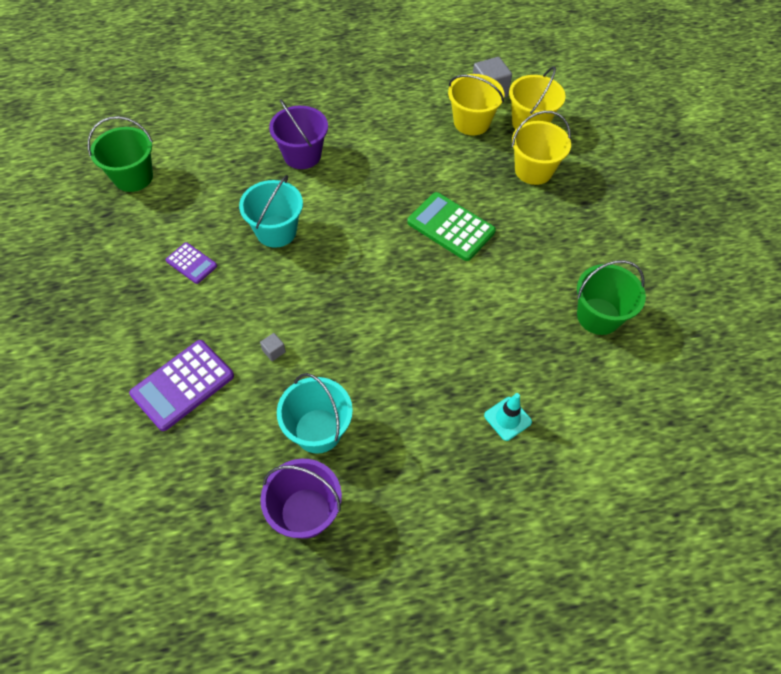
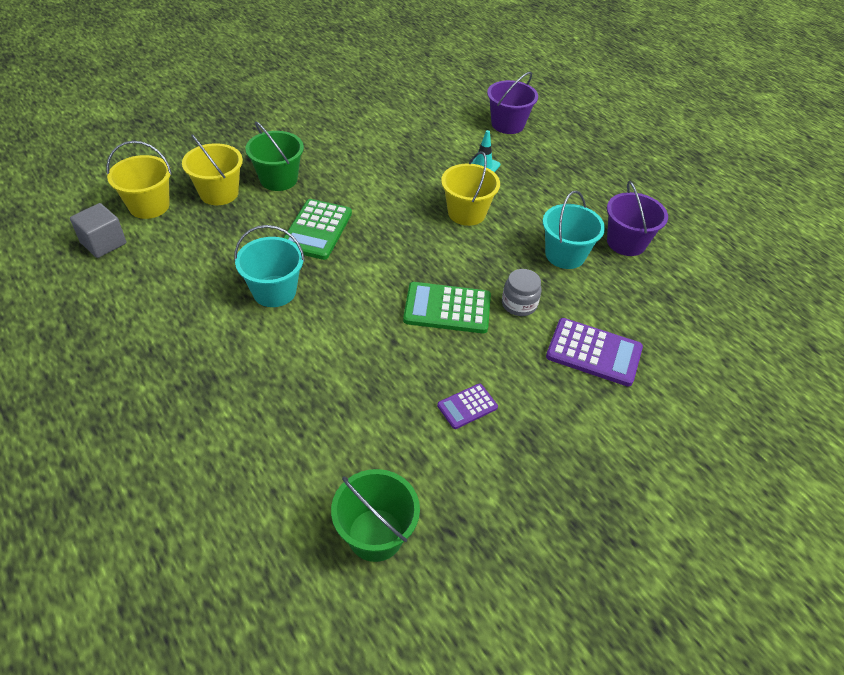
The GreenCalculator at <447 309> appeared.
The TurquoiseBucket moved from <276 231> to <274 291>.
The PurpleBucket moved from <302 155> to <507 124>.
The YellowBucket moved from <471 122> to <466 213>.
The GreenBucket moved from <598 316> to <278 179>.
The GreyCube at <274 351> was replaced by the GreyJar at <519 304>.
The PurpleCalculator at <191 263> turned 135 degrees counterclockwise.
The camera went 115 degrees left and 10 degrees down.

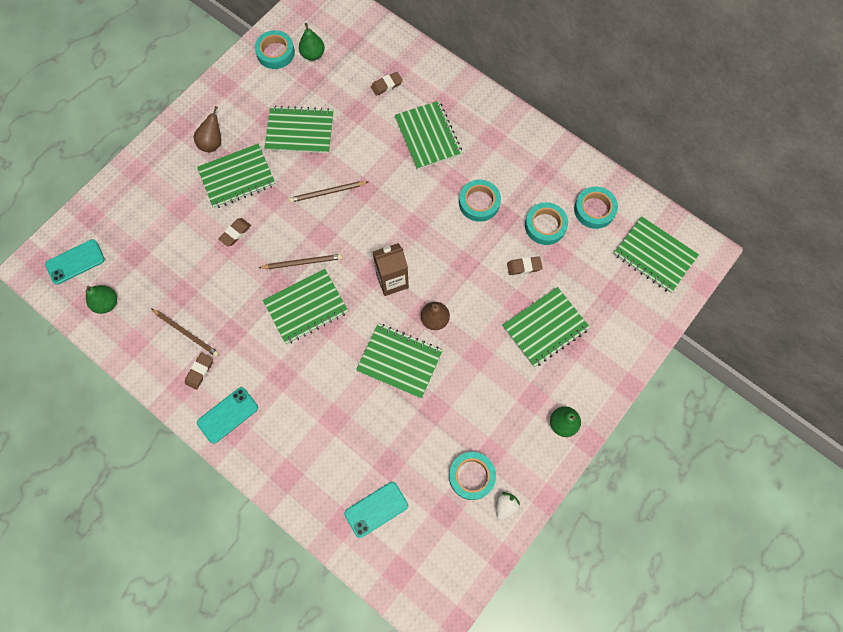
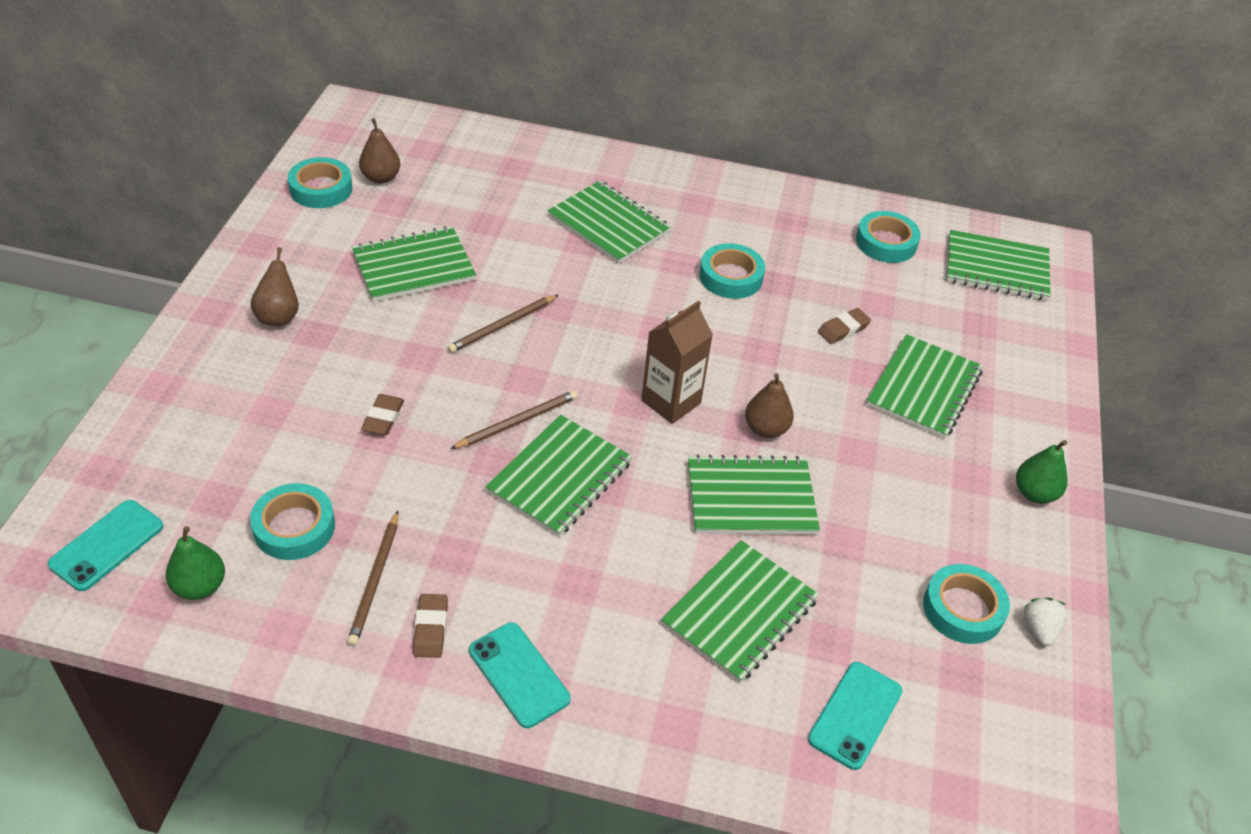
The BrownEraser at <386 85> disappeared.
The GreenNotebook moved from <237 177> to <739 612>.
The TurquoiseTape moved from <545 225> to <294 527>.
The GreenPear at <313 54> became the BrownPear at <381 178>.
The BrownPencil at <186 333> turned 90 degrees clockwise.
The TurquoisePhone at <227 415> turned 60 degrees counterclockwise.
The camera went 30 degrees left and 25 degrees down.

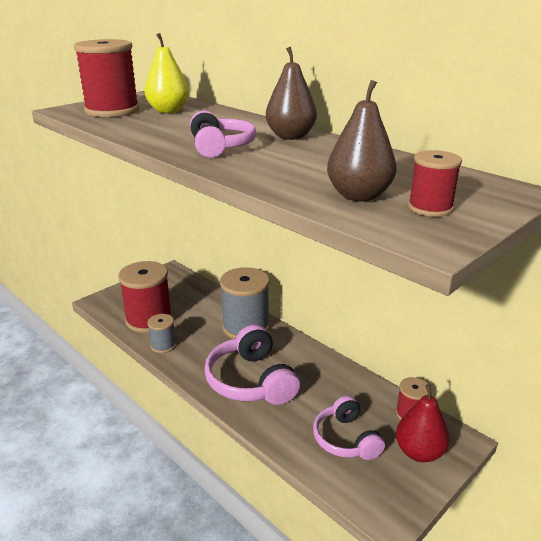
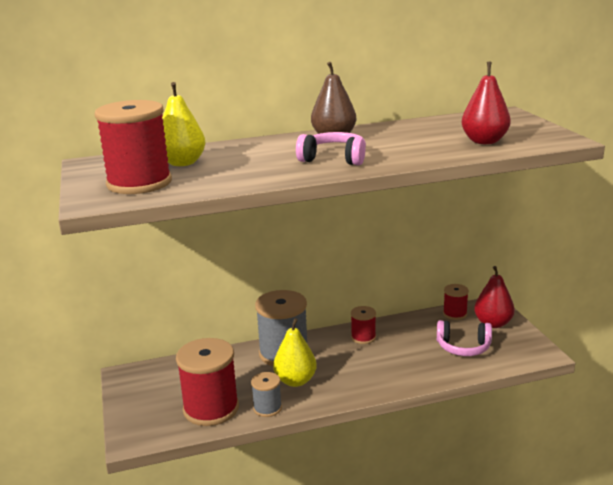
The PinkHeadphones at <251 381> disappeared.
The YellowPear at <295 381> appeared.
The RedSpool moved from <430 208> to <363 337>.
The BrownPear at <359 196> became the RedPear at <484 141>.
The camera went 60 degrees left and 5 degrees down.

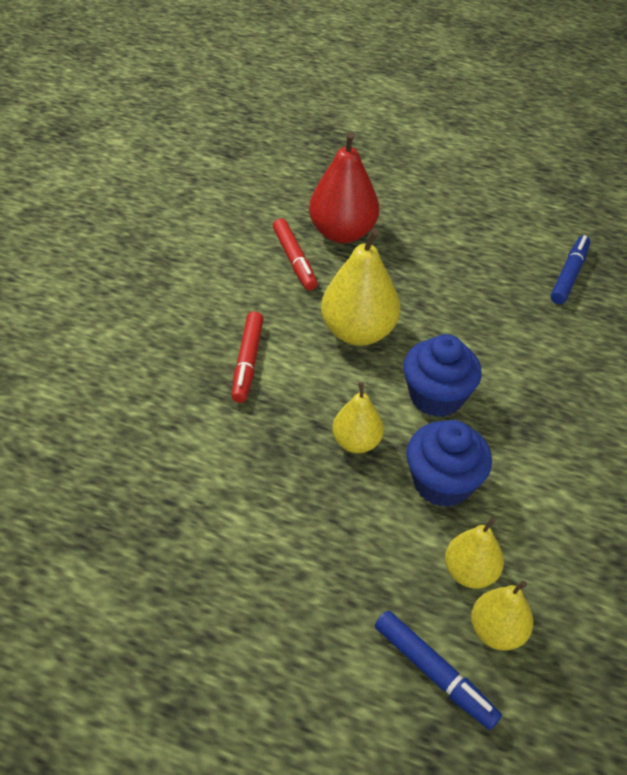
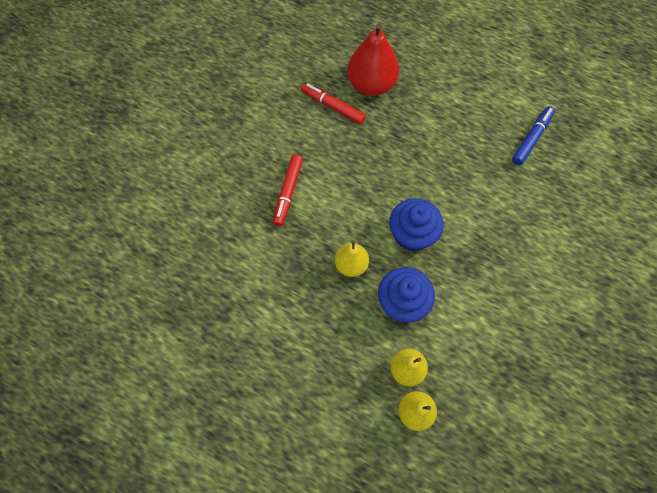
The YellowPear at <358 332> disappeared.
The BlueMarker at <434 673> disappeared.
The RedMarker at <294 260> turned 135 degrees clockwise.
The camera went 10 degrees right and 20 degrees up.

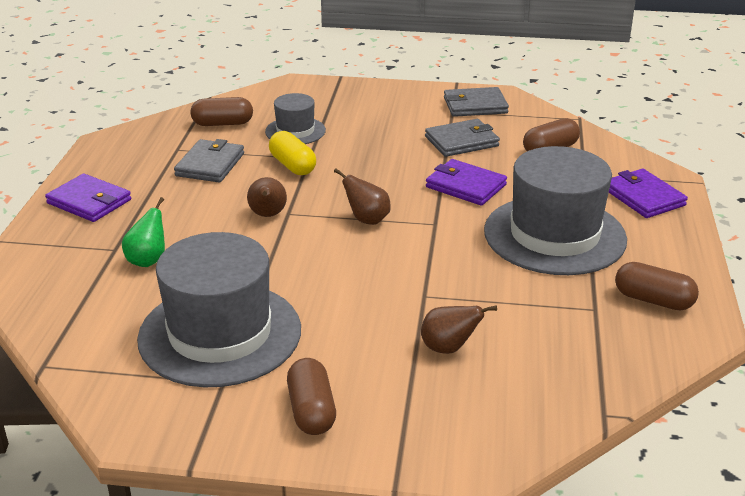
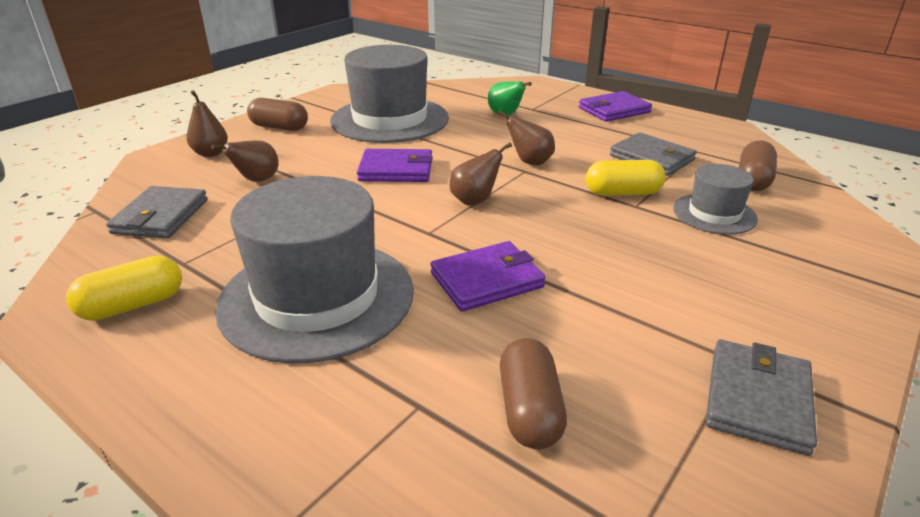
The BrownPear at <211 153> appeared.
The GreyWallet moved from <461 141> to <161 216>.
The PurpleWallet moved from <643 197> to <396 170>.
The BrownCapsule at <653 300> became the YellowCapsule at <132 305>.
The camera went 120 degrees right and 0 degrees up.

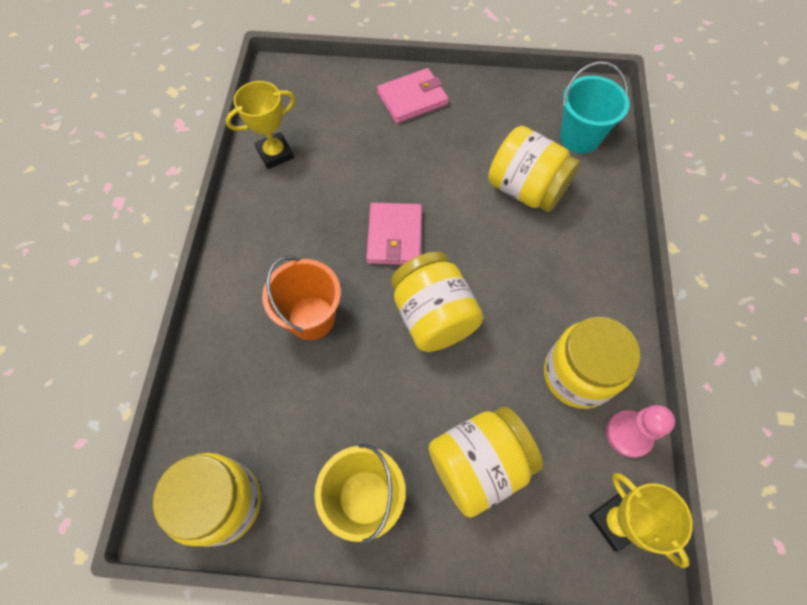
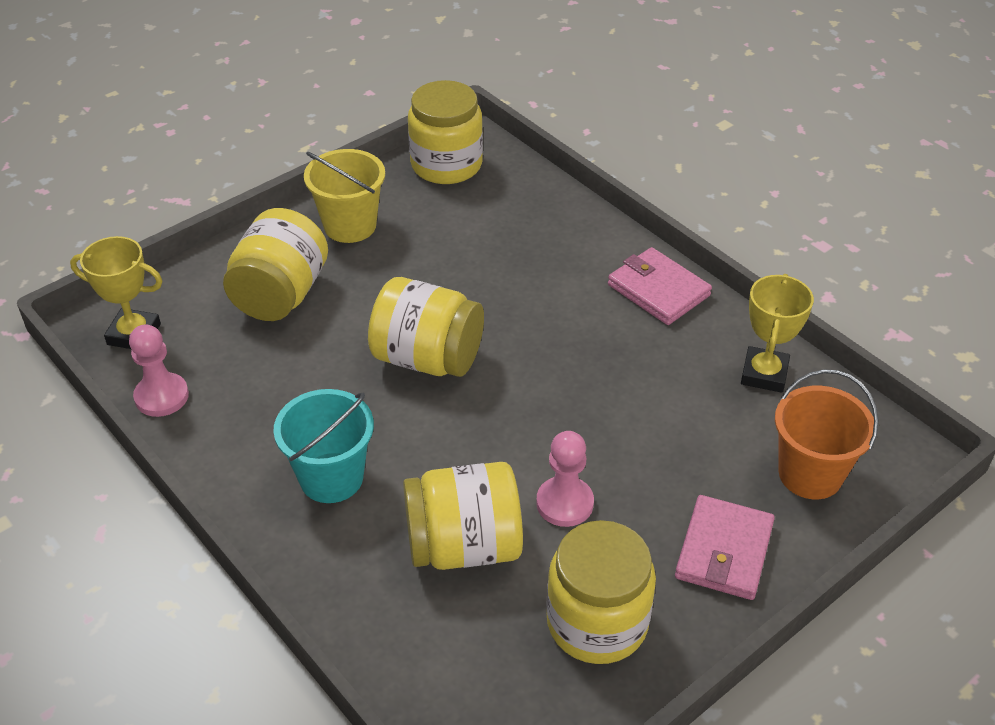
The PinkPawn at <564 503> appeared.
The OrangeBucket moved from <311 318> to <810 474>.
The PinkWallet moved from <395 236> to <658 290>.
The YellowJar moved from <577 374> to <597 622>.
The TurquoiseBucket moved from <579 137> to <331 478>.
The camera went 135 degrees right and 20 degrees down.

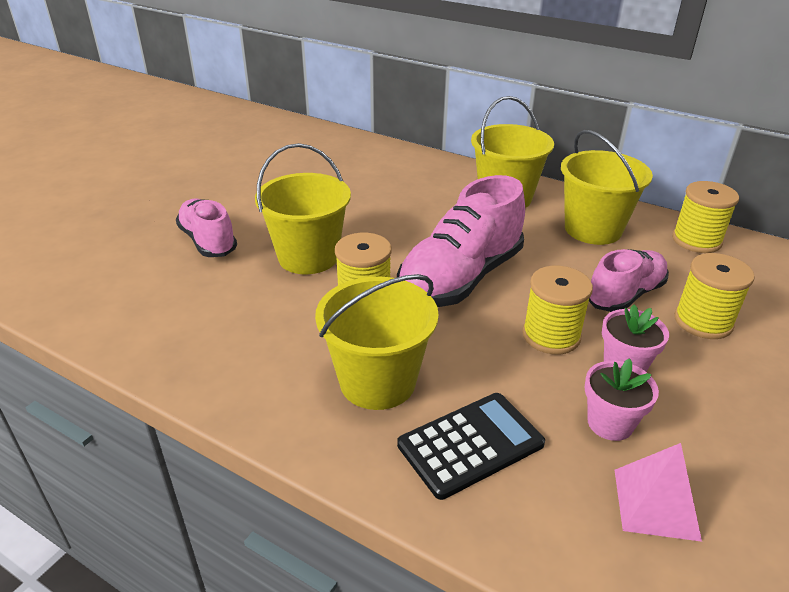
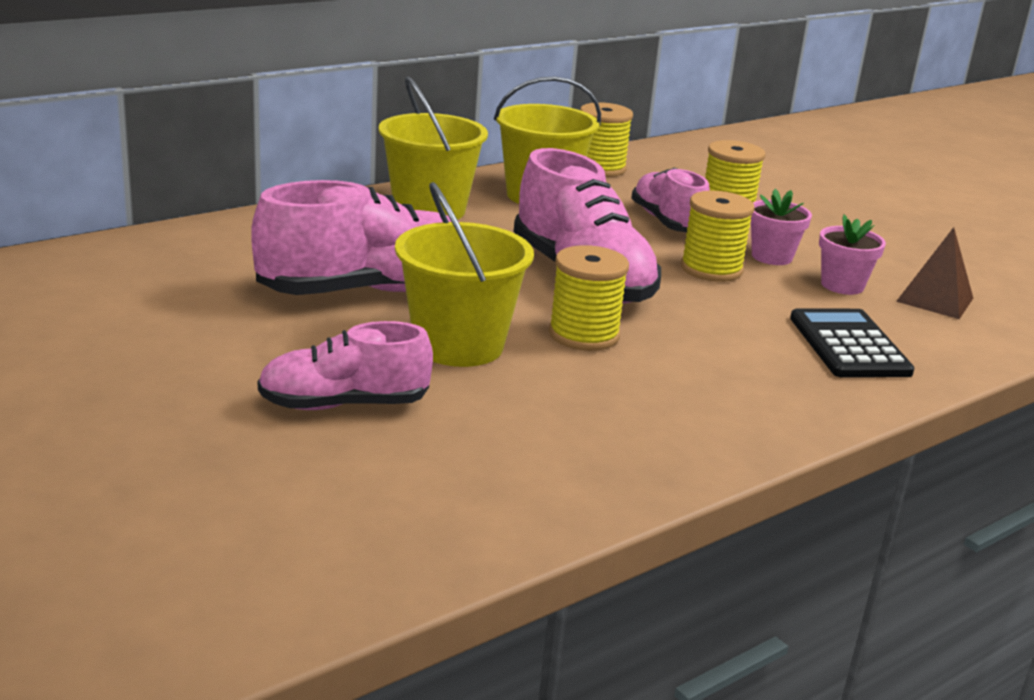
The YellowBucket at <377 381> disappeared.
The PinkShoe at <369 291> appeared.
The PinkPyramid at <656 504> became the BrownPyramid at <935 299>.
The camera went 70 degrees left and 10 degrees down.

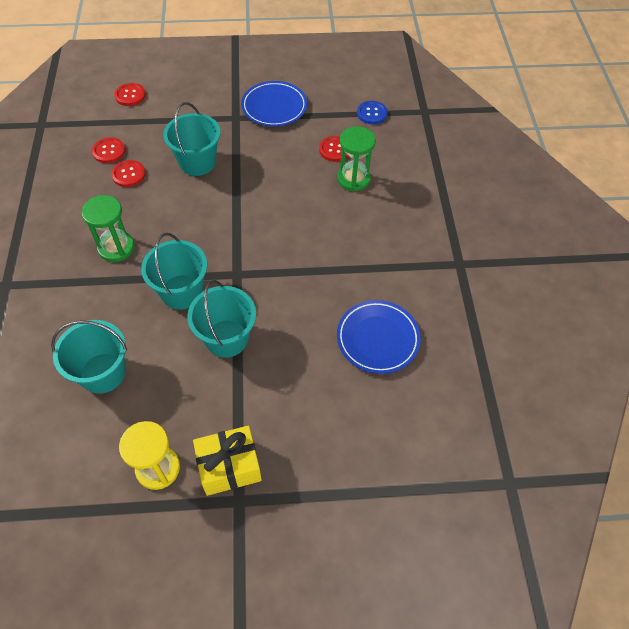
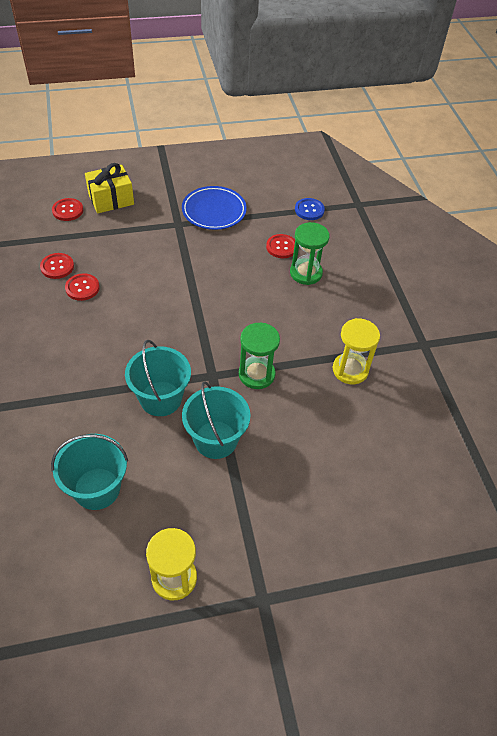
The TurquoiseBucket at <197 162> disappeared.
The BluePlate at <377 338> disappeared.
The YellowHourglass at <350 370> appeared.
The GreenHourglass moved from <116 247> to <256 374>.
The YellowGift moved from <229 467> to <111 199>.
The camera went 10 degrees left and 5 degrees down.

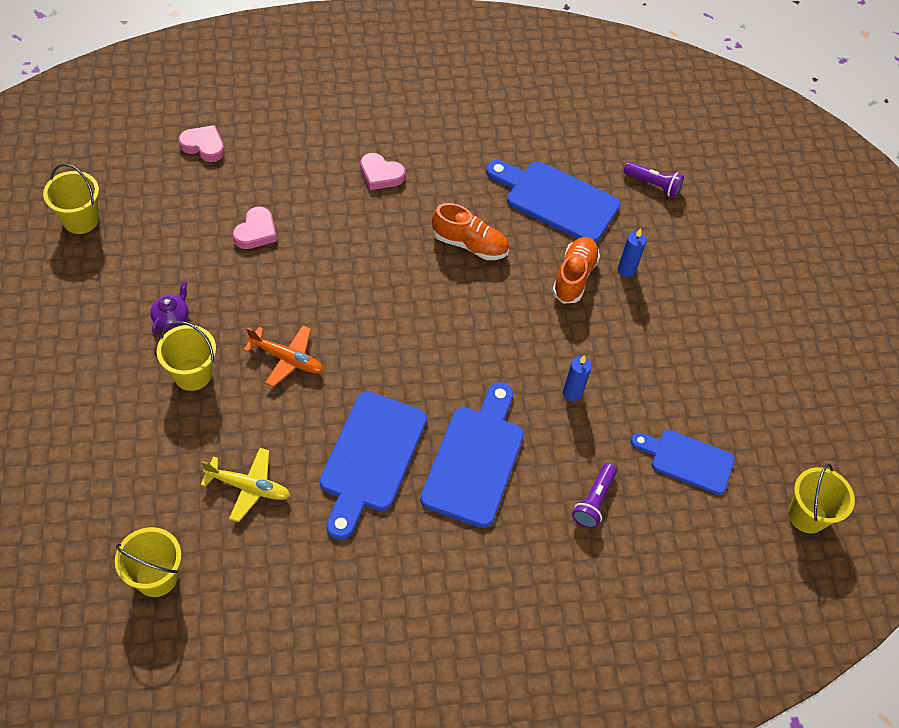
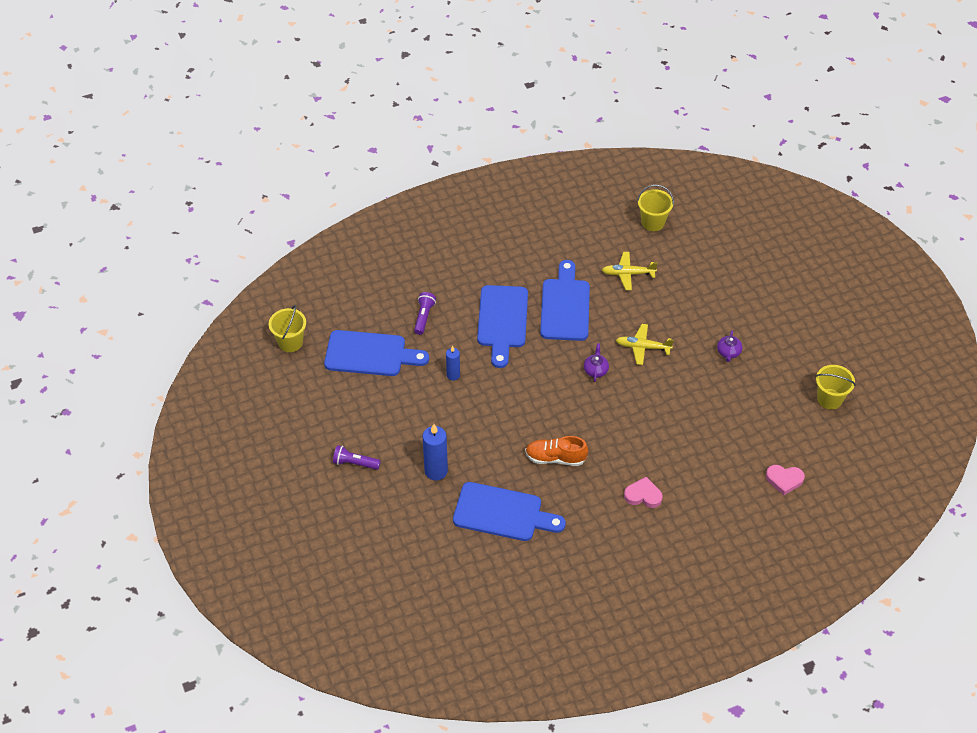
The YellowBucket at <192 374> disappeared.
The PinkHeart at <256 231> disappeared.
The OrangeShoe at <574 277> disappeared.
The PurpleTeapot at <595 370> appeared.
The PurpleFlashlight moved from <653 185> to <355 463>.
The OrangePlane at <287 359> became the YellowPlane at <643 347>.
The BlueCandle at <626 270> changed to 1.64 times the size.
The BlueCuttingBoard at <687 460> changed to 1.53 times the size.
The camera went 170 degrees right and 5 degrees down.

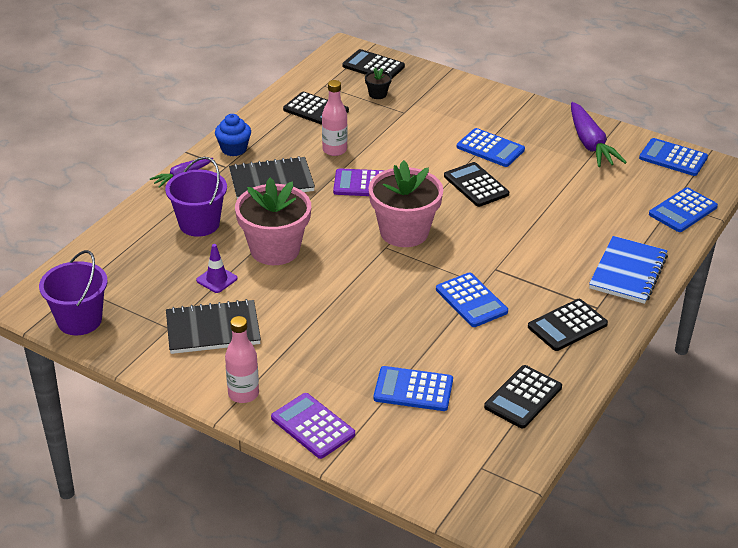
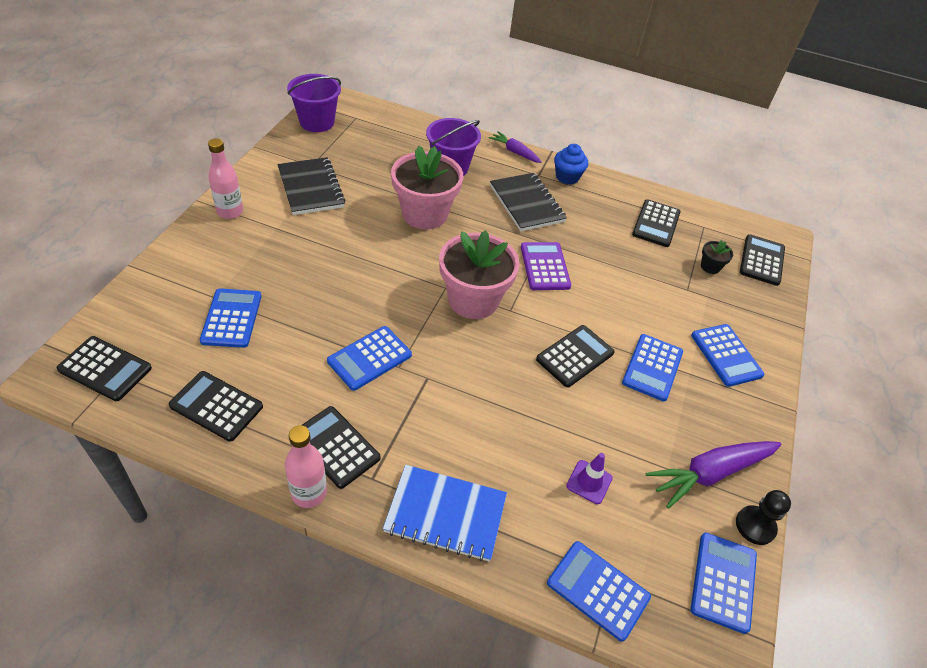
The PurpleCalculator at <313 426> disappeared.
The BlackCalculator at <105 369> appeared.
The BlueCalculator at <726 355> appeared.
The BlackPawn at <755 526> appeared.
The PurpleTrafficCone moved from <216 279> to <589 482>.
The PinkBottle moved from <334 150> to <309 493>.
The camera went 75 degrees right and 10 degrees up.

